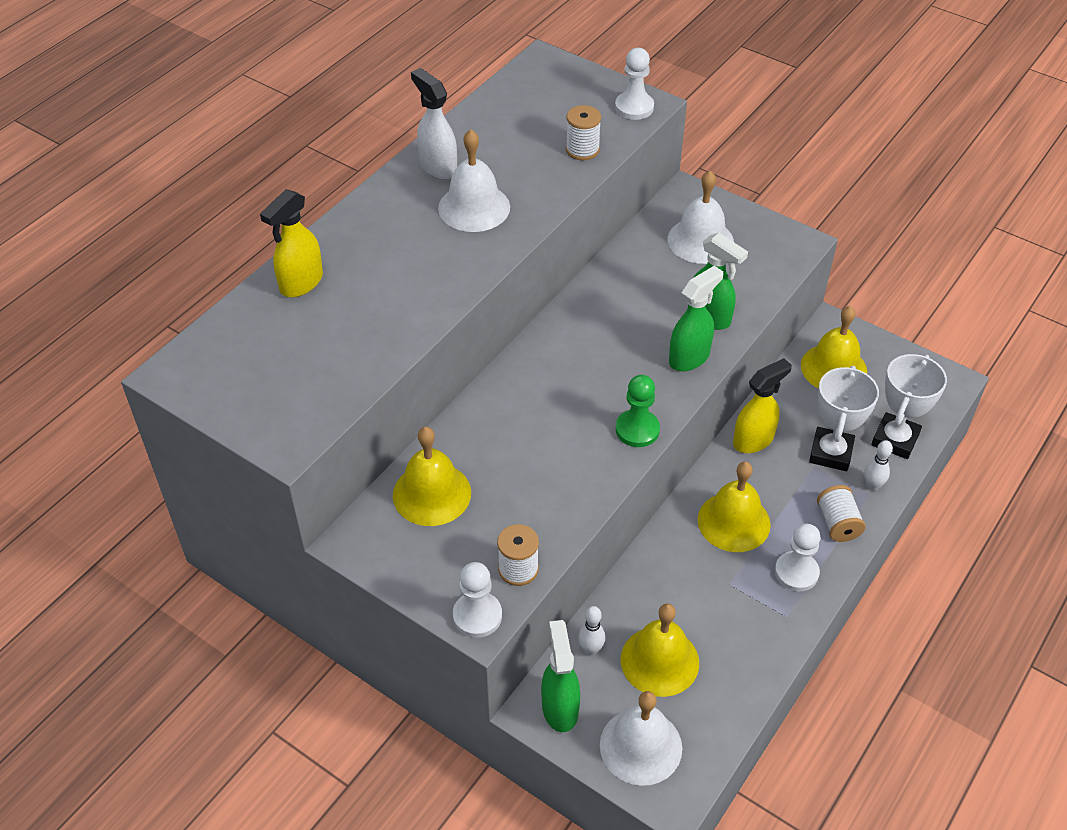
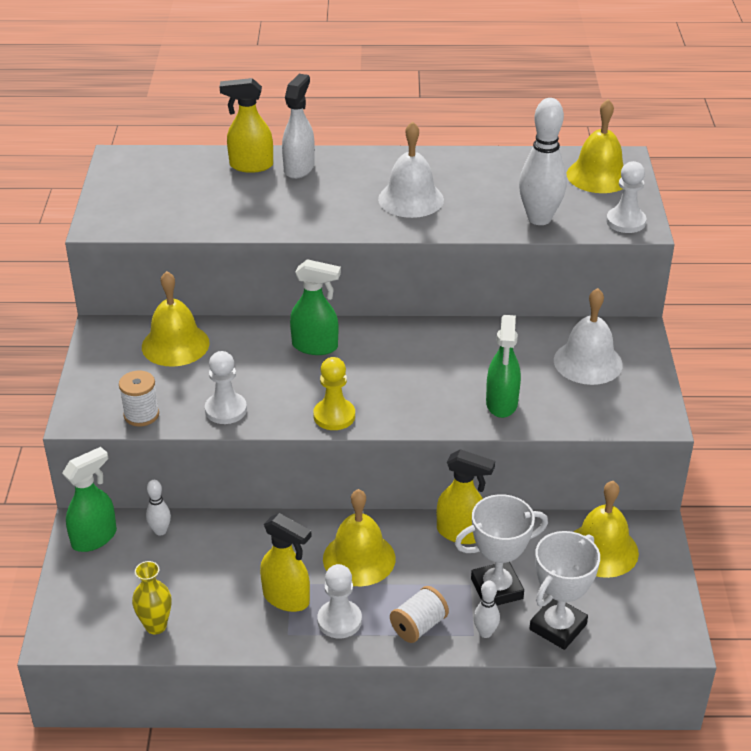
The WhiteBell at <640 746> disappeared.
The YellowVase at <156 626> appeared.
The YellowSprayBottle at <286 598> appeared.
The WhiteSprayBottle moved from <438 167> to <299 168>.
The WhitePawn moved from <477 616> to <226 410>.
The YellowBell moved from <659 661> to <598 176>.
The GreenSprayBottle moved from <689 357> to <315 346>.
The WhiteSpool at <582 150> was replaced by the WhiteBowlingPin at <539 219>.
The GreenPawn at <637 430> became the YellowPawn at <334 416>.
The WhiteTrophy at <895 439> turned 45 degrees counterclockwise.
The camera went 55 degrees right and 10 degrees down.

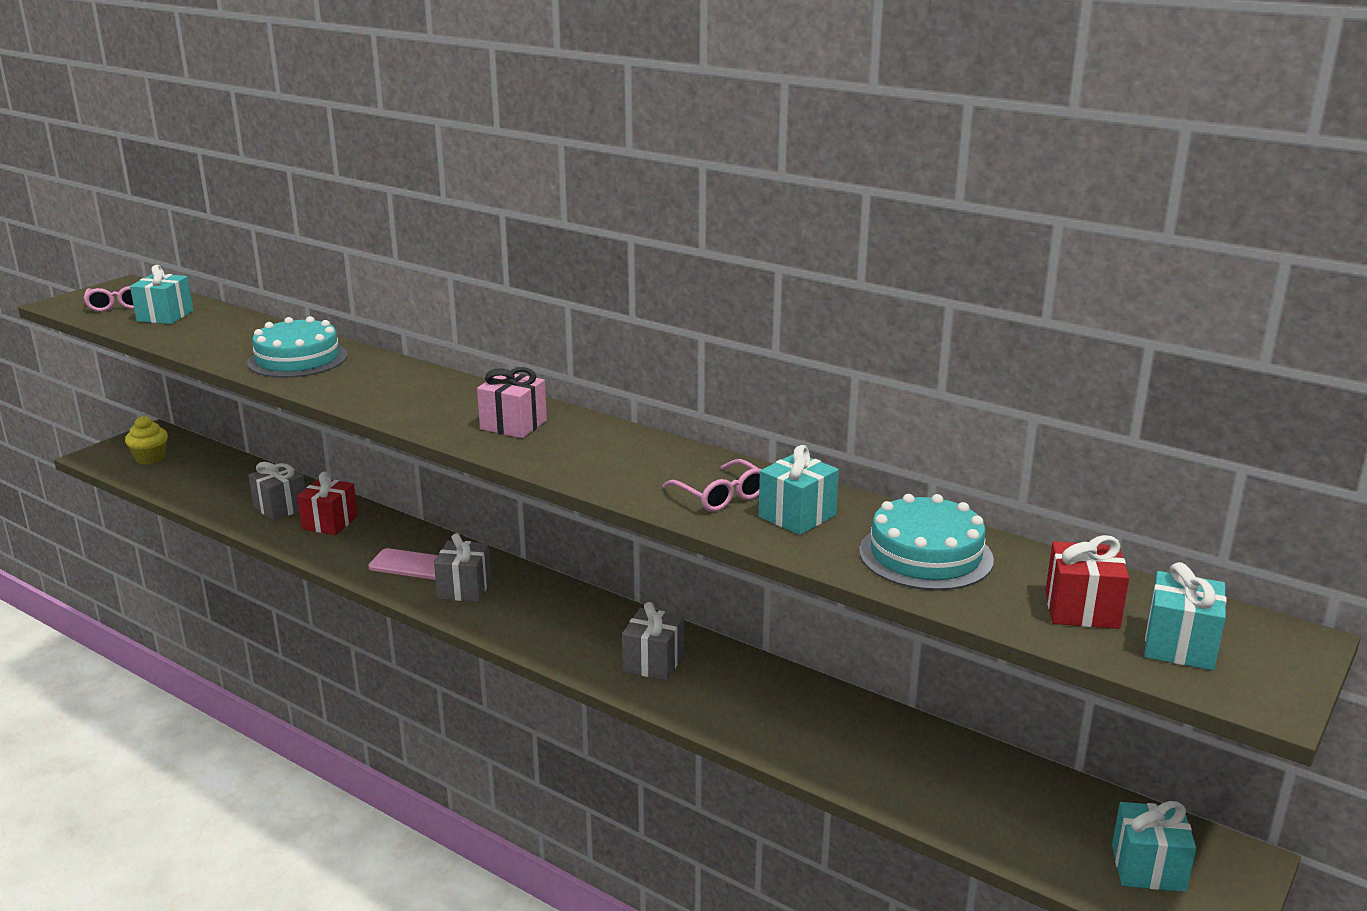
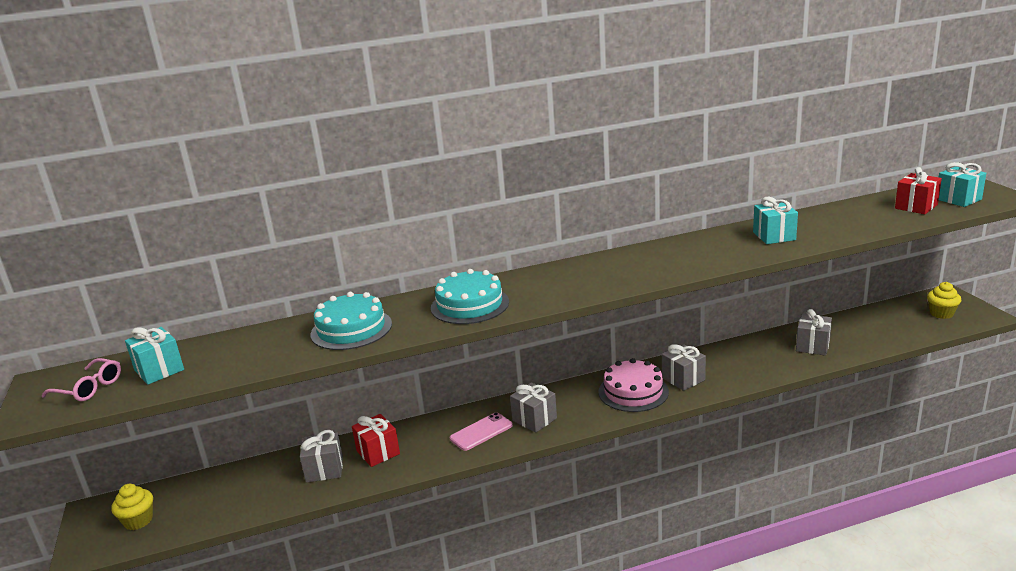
The PinkGift at <513 425> disappeared.
The PinkGlasses at <721 496> disappeared.
The PinkCake at <633 392> appeared.
The GreyGift at <812 346> appeared.
The TurquoiseCake moved from <925 555> to <470 305>.
The TurquoiseGift at <1148 867> was replaced by the YellowCupcake at <941 313>.
The camera went 50 degrees left and 0 degrees up.

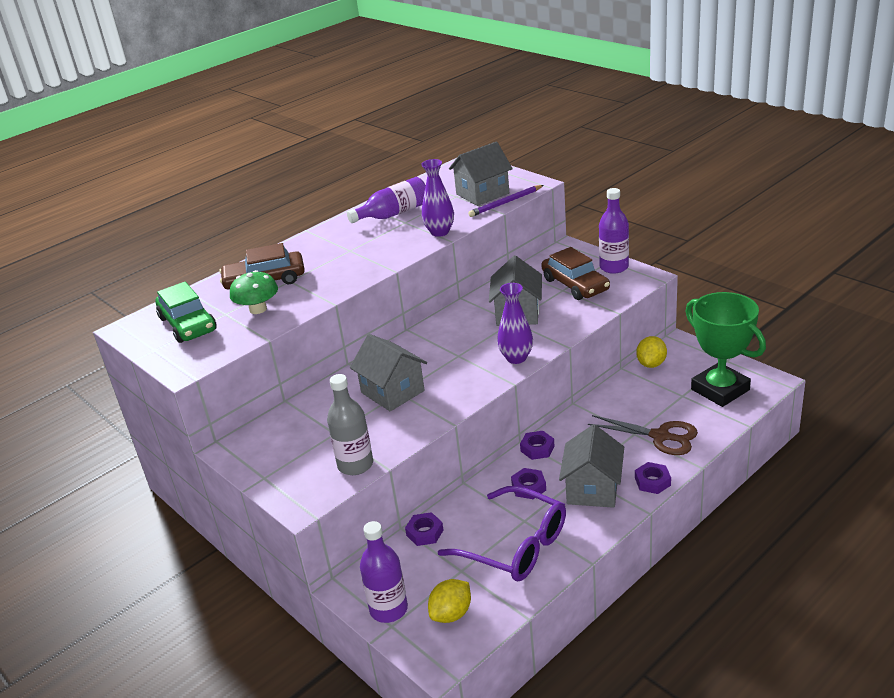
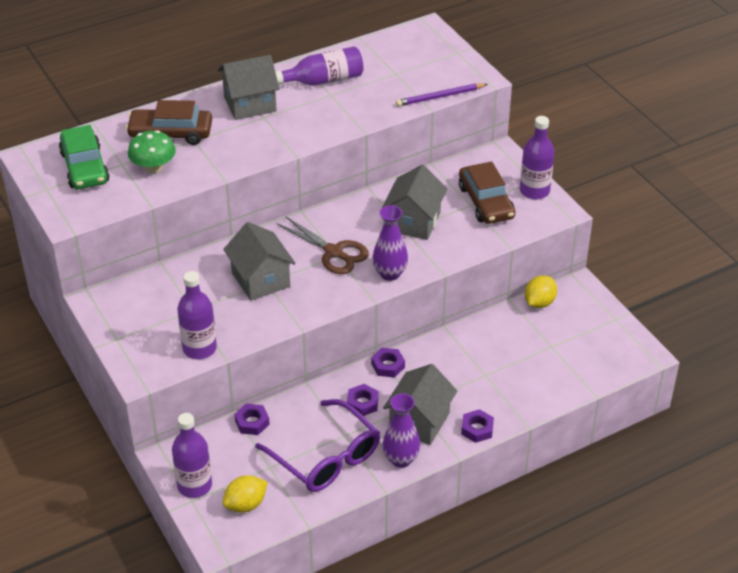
The GreenTrophy at <720 390> disappeared.
The PurpleVase moved from <440 232> to <401 459>.
The GreyHouse moved from <482 194> to <250 104>.
The BrownScissors moved from <660 436> to <334 252>.
The GreyBottle at <355 465> became the PurpleBottle at <199 348>.
The camera went 10 degrees right and 10 degrees up.

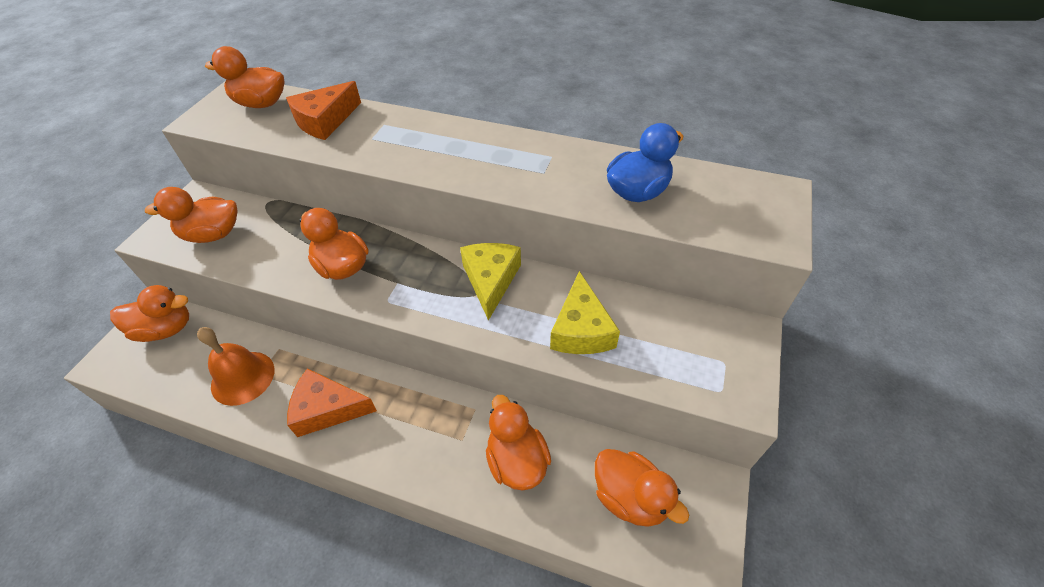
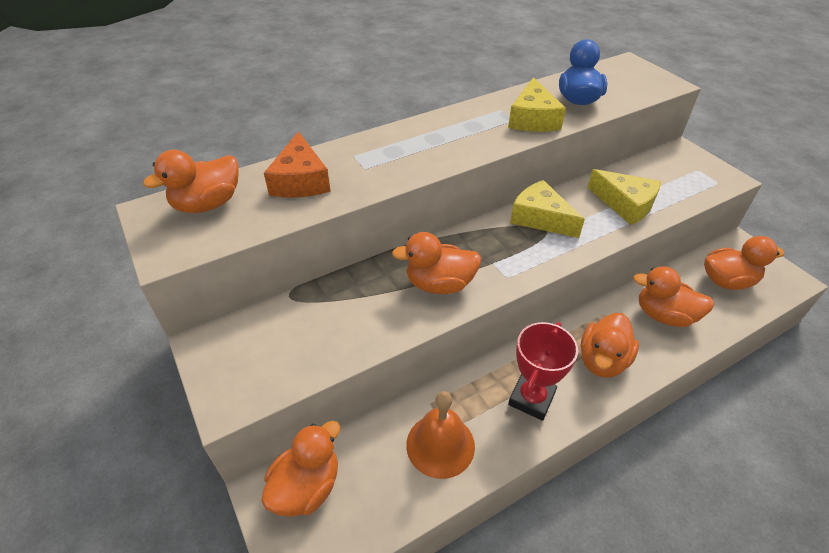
The YellowCheese at <533 119> appeared.
The OrangeDuck moved from <213 234> to <602 360>.
The OrangeCheese at <327 409> was replaced by the RedTrophy at <531 398>.
The camera went 50 degrees left and 5 degrees down.

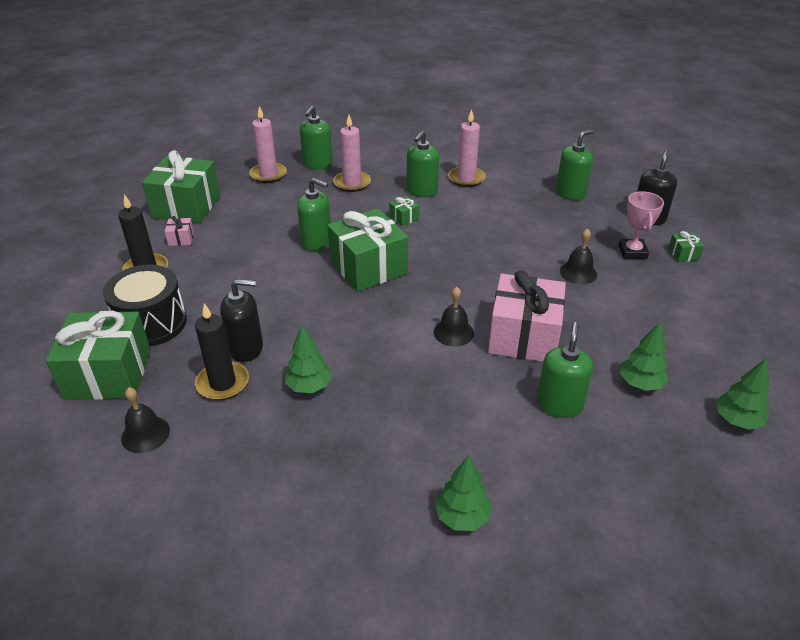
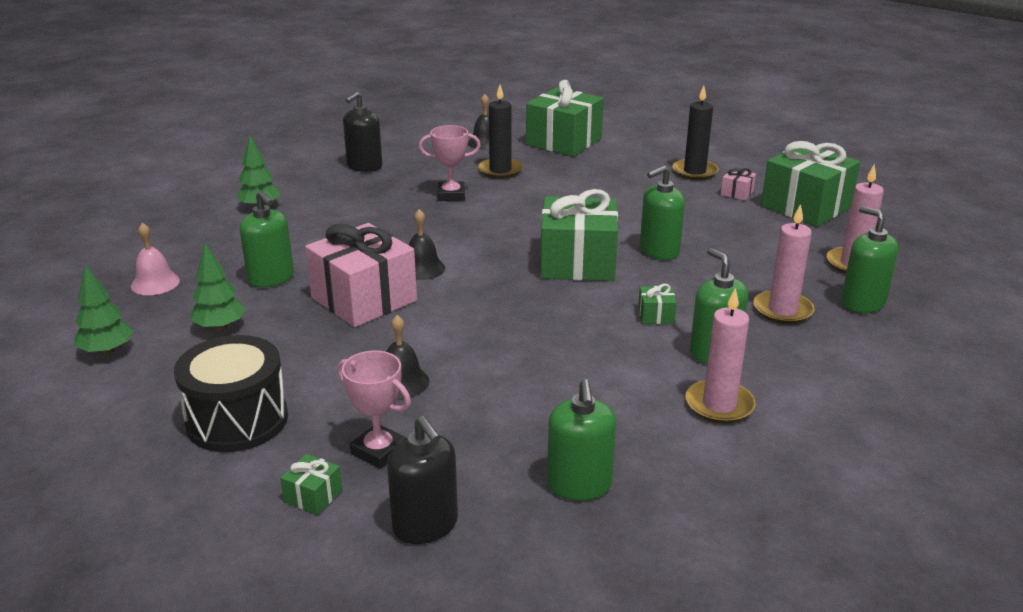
The PinkBell at <155 283> appeared.
The BlackDrum moved from <151 323> to <237 420>.
The BlackSoapDispenser moved from <246 348> to <364 166>.
The GreenTree at <309 386> was replaced by the PinkTrophy at <451 195>.
The camera went 125 degrees right and 10 degrees down.

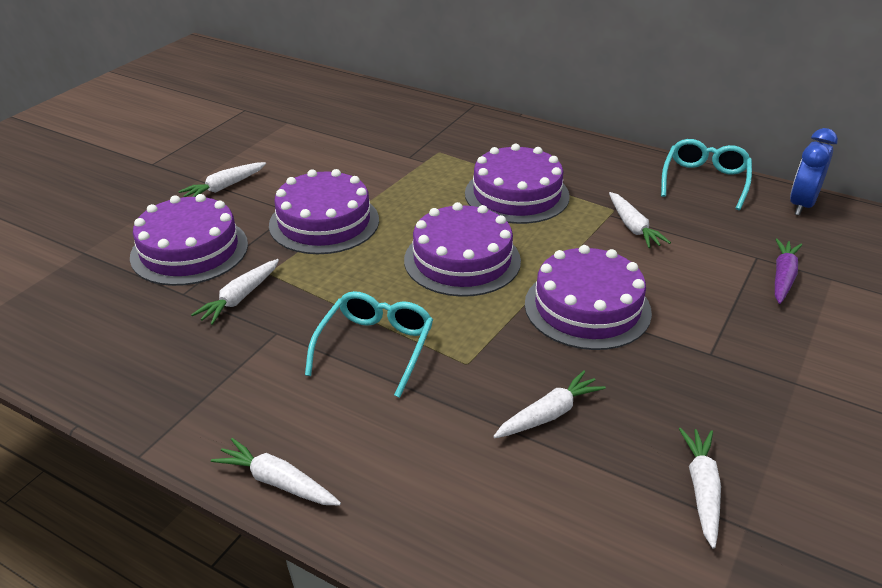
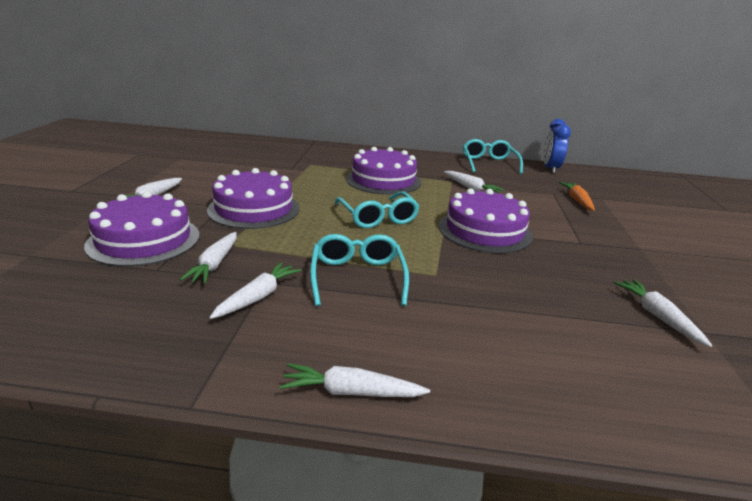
The WhiteCarrot moved from <549 414> to <258 297>.
The PurpleCake at <462 260> was replaced by the TurquoiseGlasses at <377 217>.
The PurpleCarrot at <783 277> became the OrangeCarrot at <577 200>.
The camera went 25 degrees left and 10 degrees down.

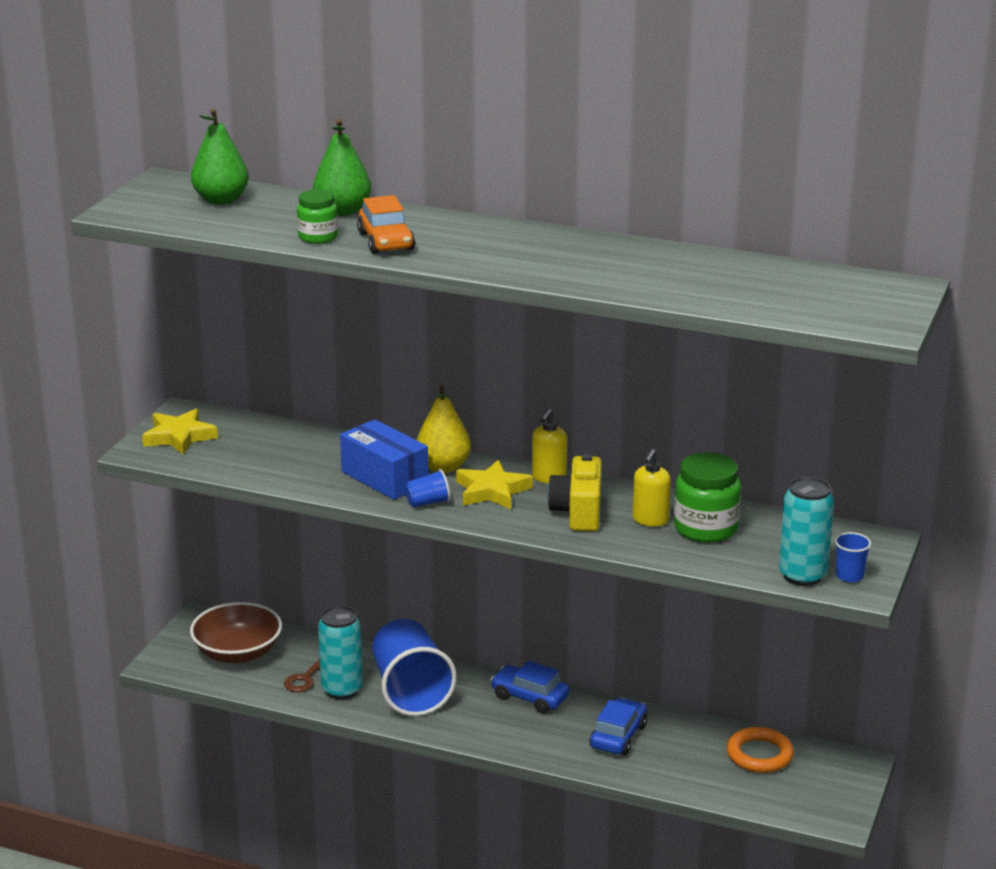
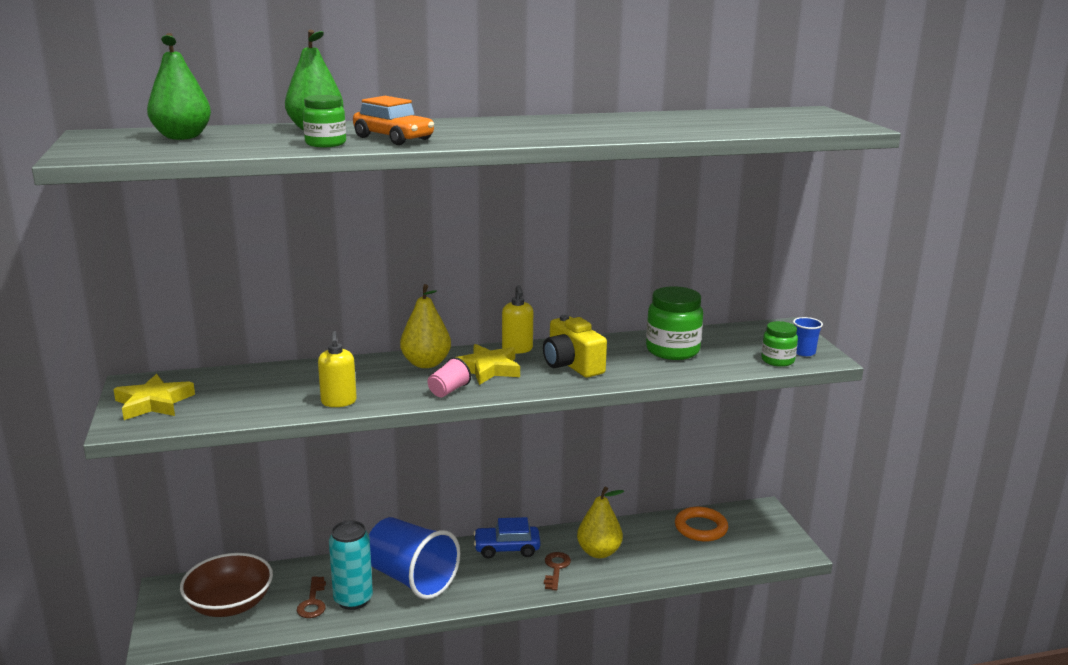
The BlueBox at <384 478> disappeared.
The BrownKey at <556 568> appeared.
The YellowSoapDispenser moved from <650 520> to <339 402>.
The BlueCar at <618 736> was replaced by the YellowPear at <599 552>.
The TurquoiseCan at <802 576> was replaced by the GreenJar at <777 360>.
The BlueCup at <428 502> became the PinkCup at <448 391>.
The camera went 35 degrees left and 5 degrees down.

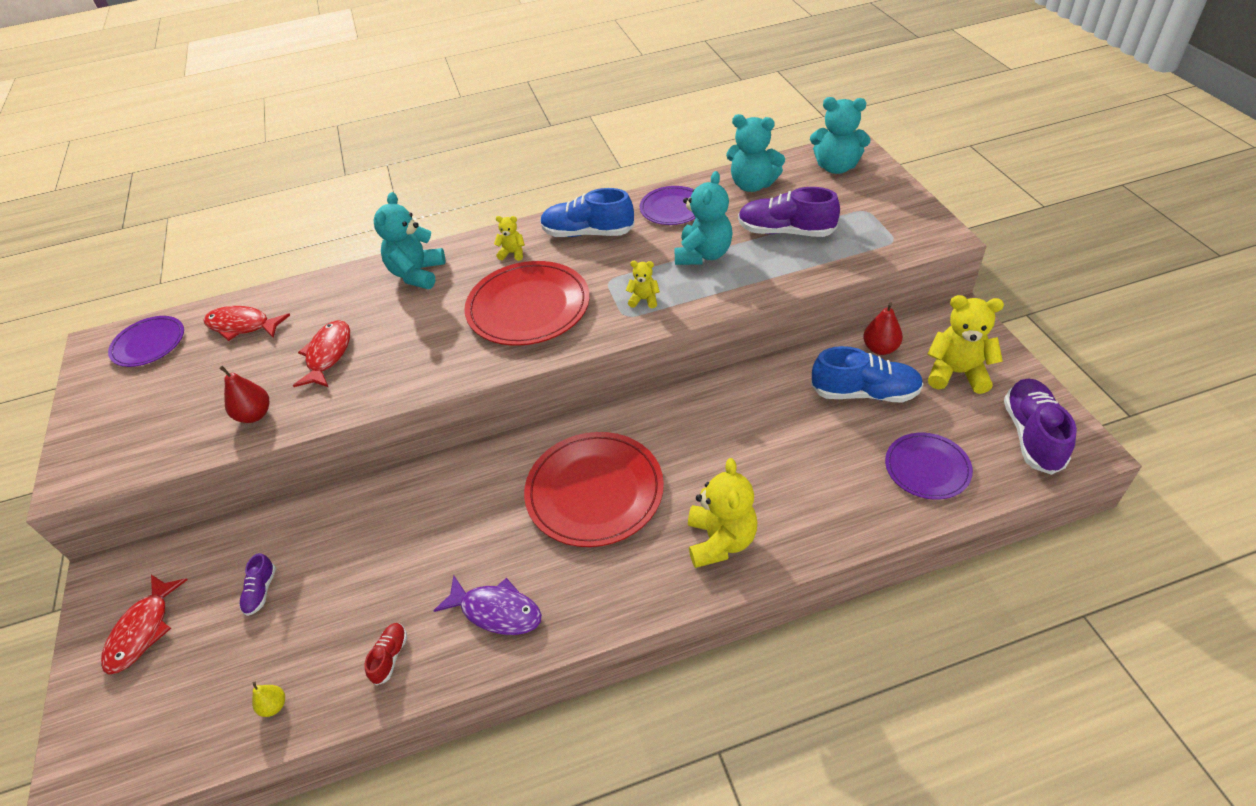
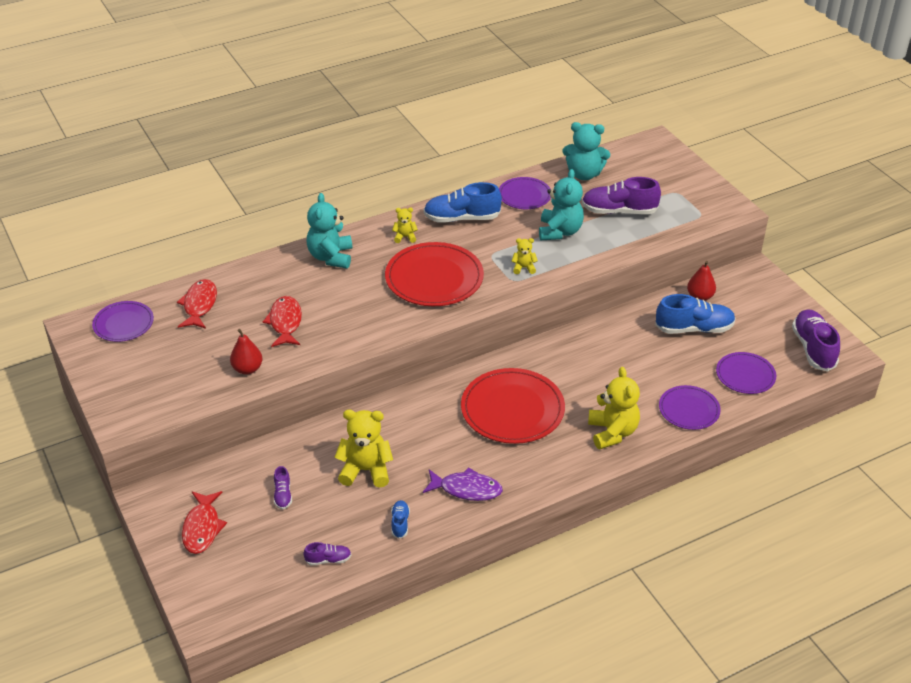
The TurquoiseTeddyBear at <836 167> disappeared.
The PurplePlate at <689 409> appeared.
The YellowTeddyBear moved from <957 373> to <366 470>.
The YellowPear at <274 706> was replaced by the PurpleShoe at <328 559>.
The RedShoe at <390 656> became the BlueShoe at <400 523>.
The RedFish at <242 326> turned 90 degrees clockwise.
The camera went 15 degrees left and 5 degrees down.

